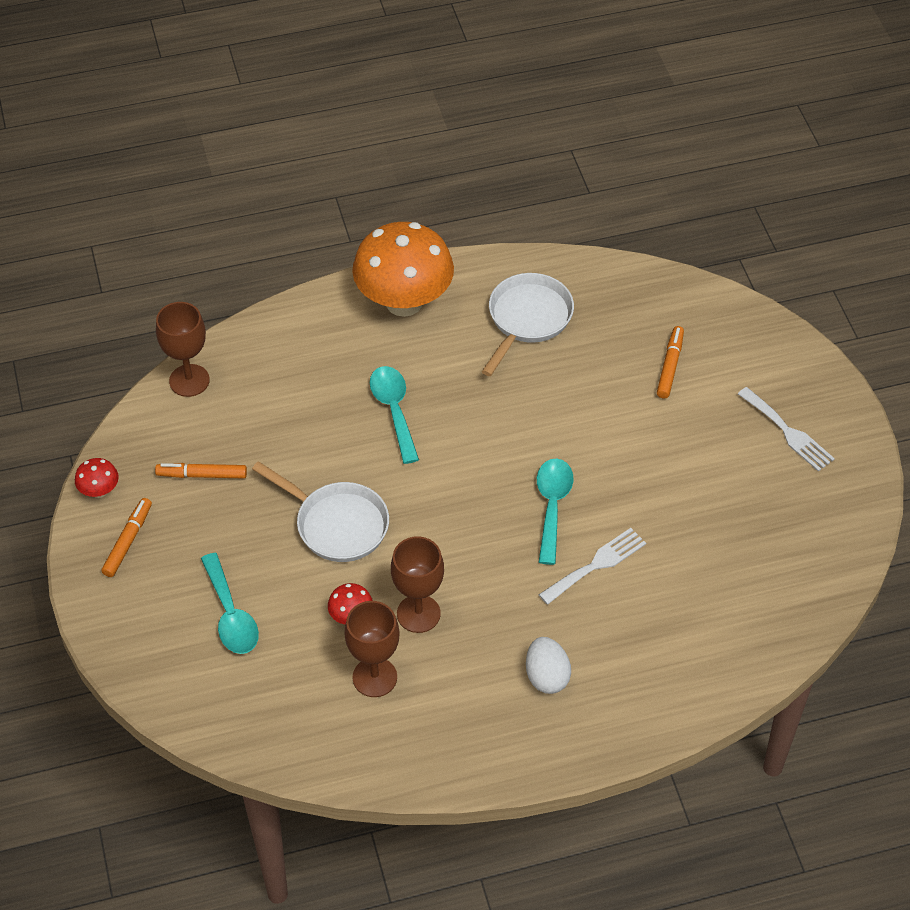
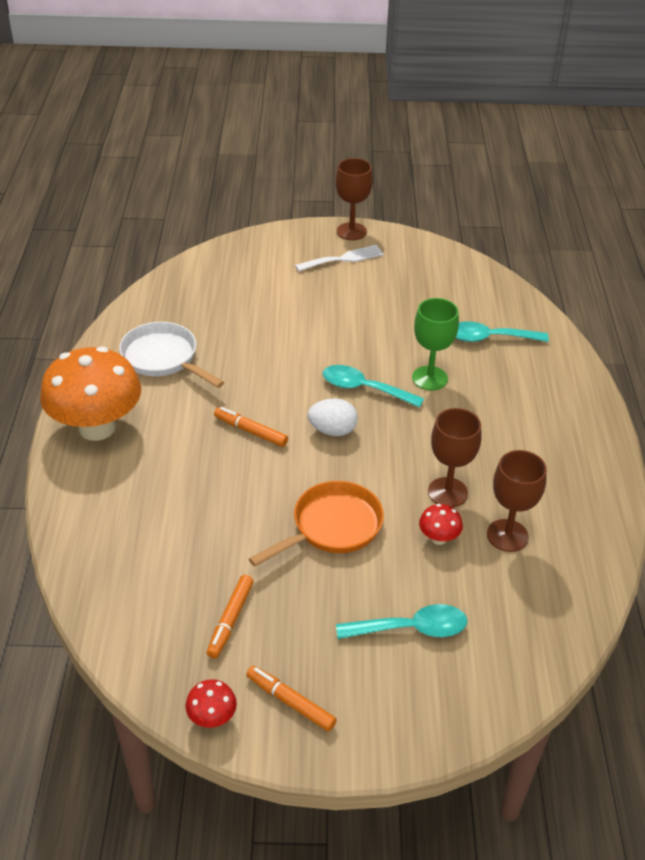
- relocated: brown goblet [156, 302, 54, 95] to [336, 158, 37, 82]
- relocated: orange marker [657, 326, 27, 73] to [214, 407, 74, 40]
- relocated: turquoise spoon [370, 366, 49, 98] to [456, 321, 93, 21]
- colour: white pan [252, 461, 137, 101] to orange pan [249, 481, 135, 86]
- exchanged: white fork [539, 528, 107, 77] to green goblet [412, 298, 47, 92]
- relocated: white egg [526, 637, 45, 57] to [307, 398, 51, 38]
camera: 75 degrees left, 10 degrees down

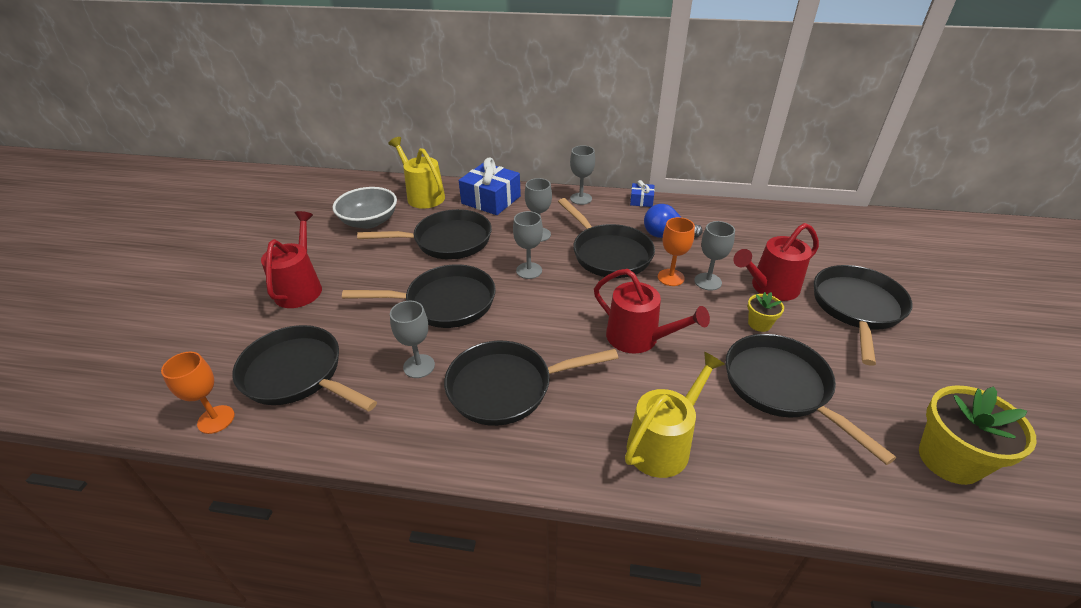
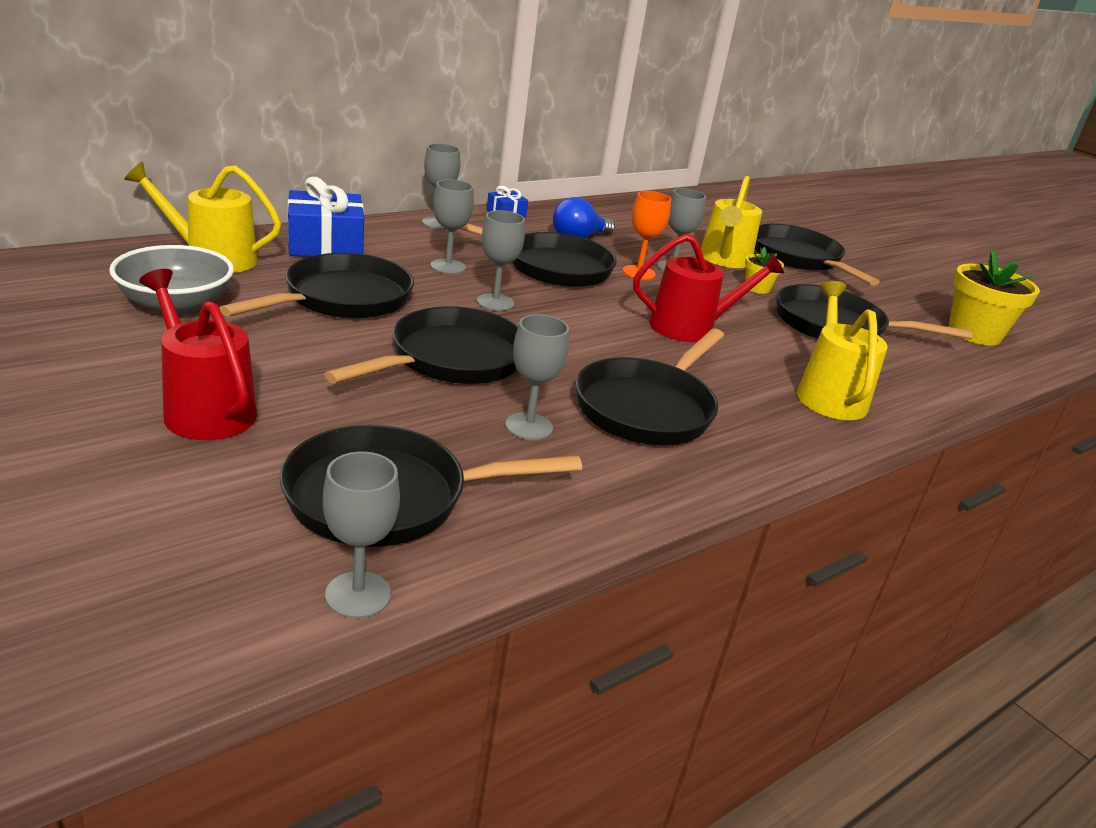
- colour: red watering can [734, 223, 85, 78] to yellow watering can [701, 176, 61, 92]
- colour: orange goblet [161, 352, 74, 82] to grey goblet [323, 452, 77, 167]
camera: 50 degrees left, 10 degrees down

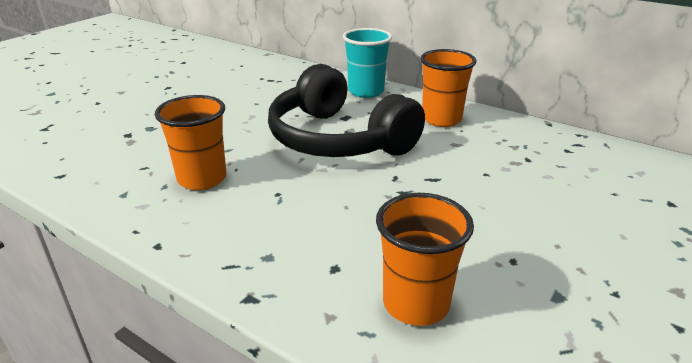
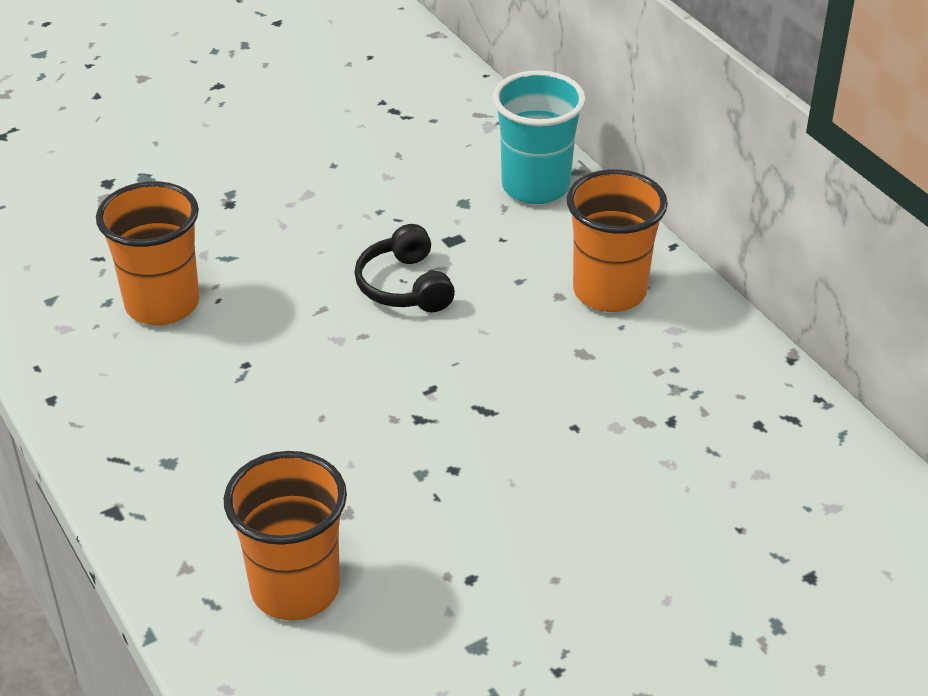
- size: black headphones [268, 64, 157, 93] = [355, 224, 100, 88] x0.42
camera: 25 degrees right, 10 degrees up

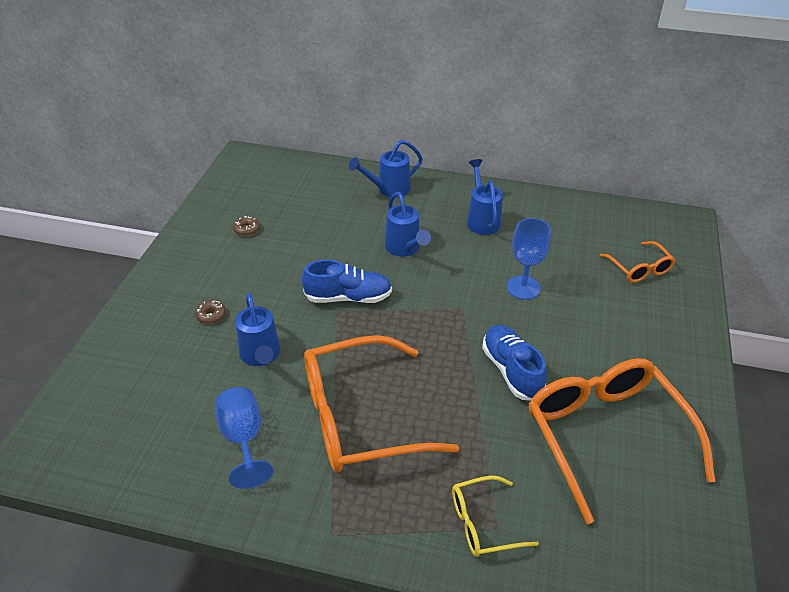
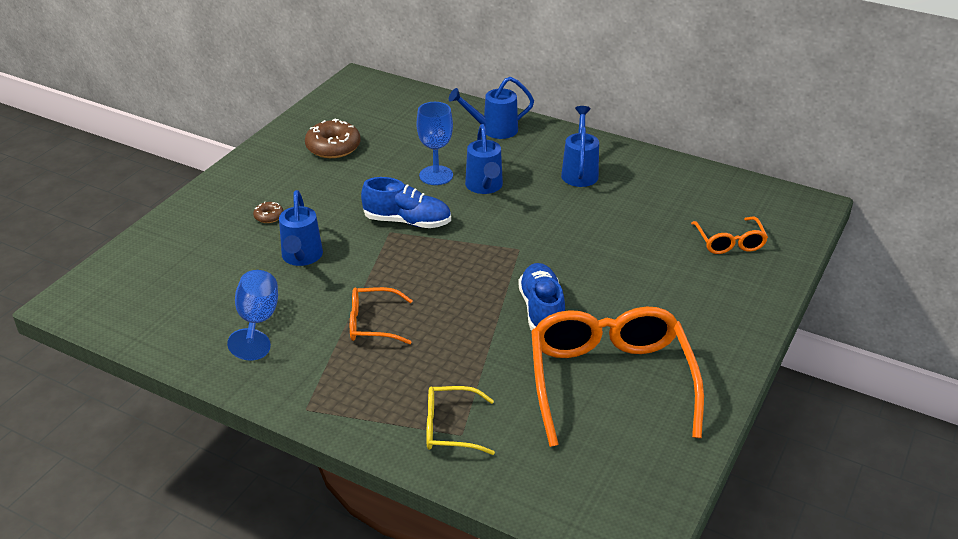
- size: brown donut [233, 216, 27, 20] = [305, 118, 56, 40] x2.02
- relocated: blue goblet [506, 218, 45, 82] to [416, 102, 37, 83]
- size: orange glasses [304, 335, 155, 137] = [350, 287, 63, 57] x0.48
camera: 15 degrees right, 5 degrees down

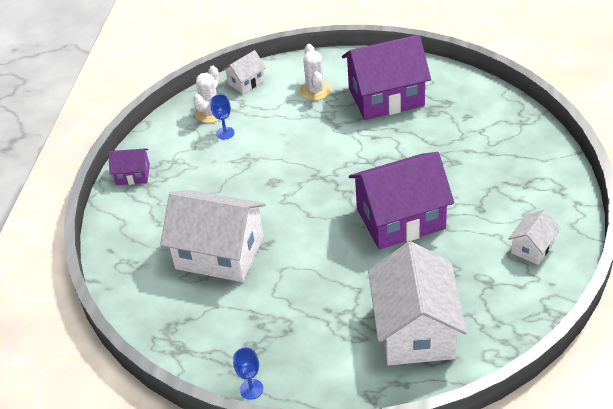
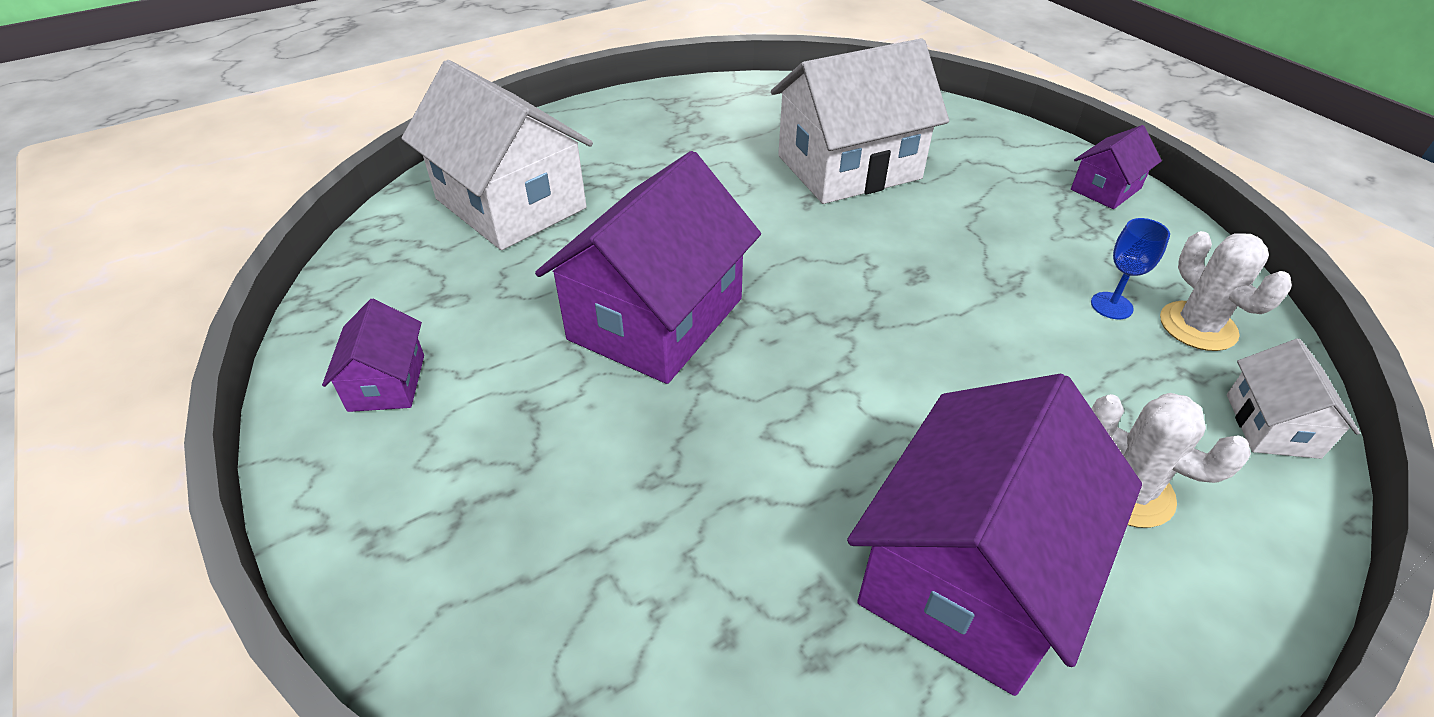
- colour: white house [508, 210, 53, 55] to purple house [322, 299, 102, 113]
- missing: blue goblet [233, 347, 30, 53]
camera: 135 degrees right, 0 degrees up

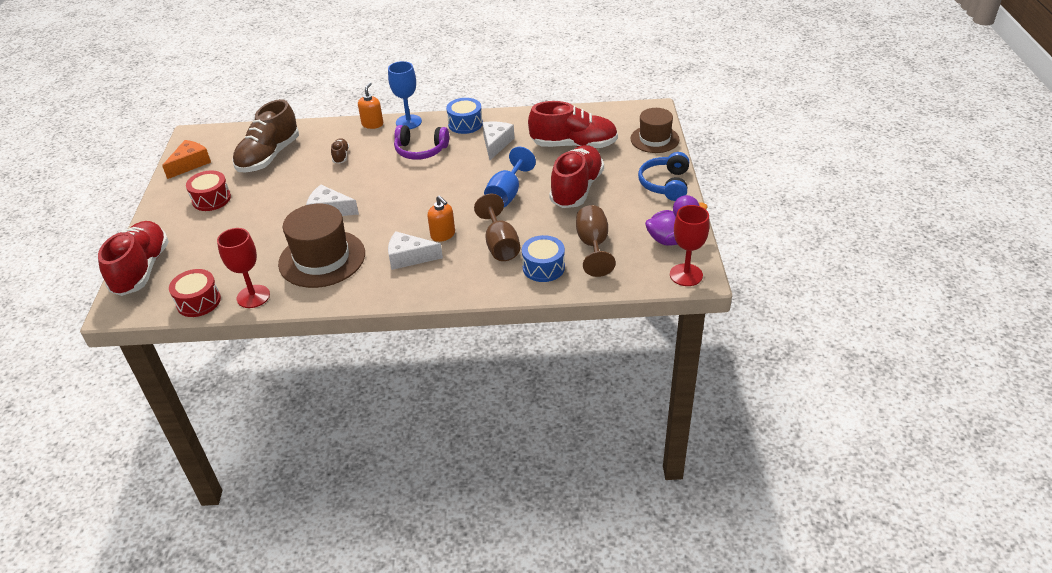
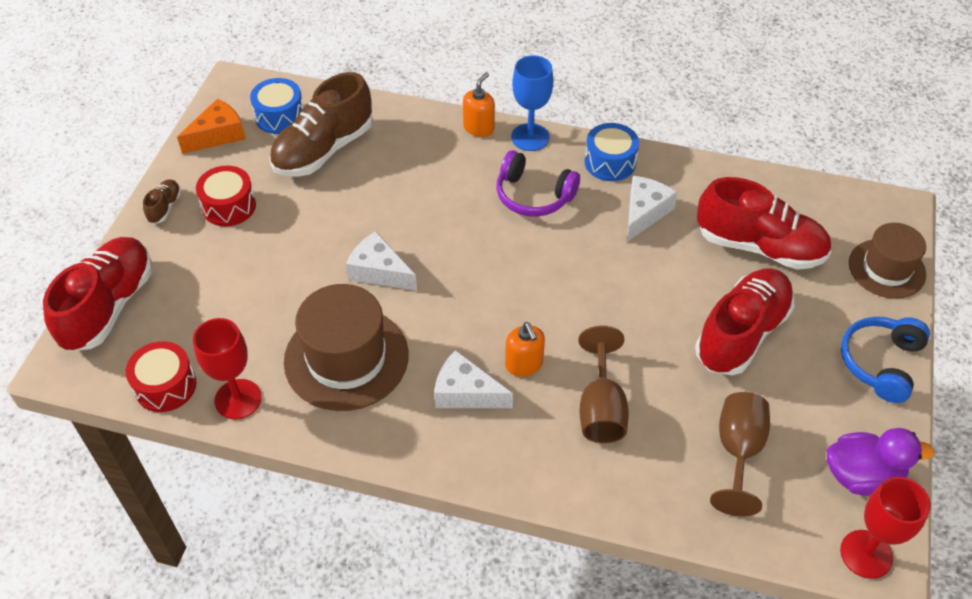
- relocated: brown shoe [331, 138, 18, 26] to [143, 179, 38, 45]
- missing: blue goblet [484, 147, 52, 60]
- relocated: blue drum [522, 235, 43, 47] to [250, 78, 54, 56]
camera: 15 degrees right, 10 degrees up

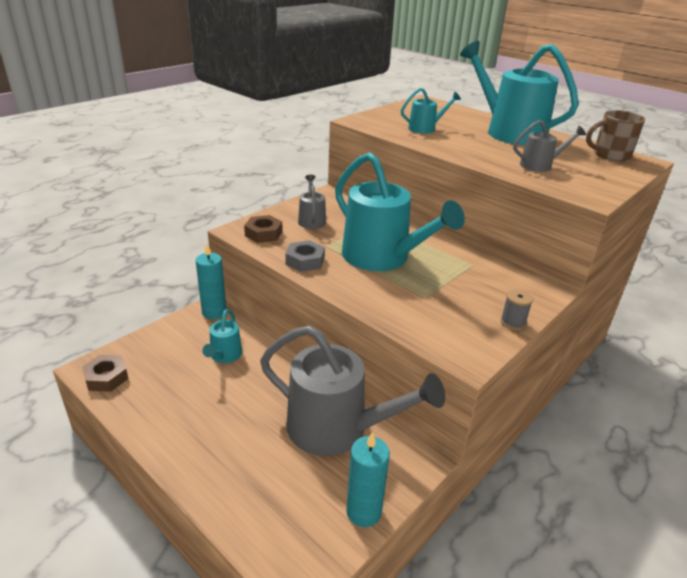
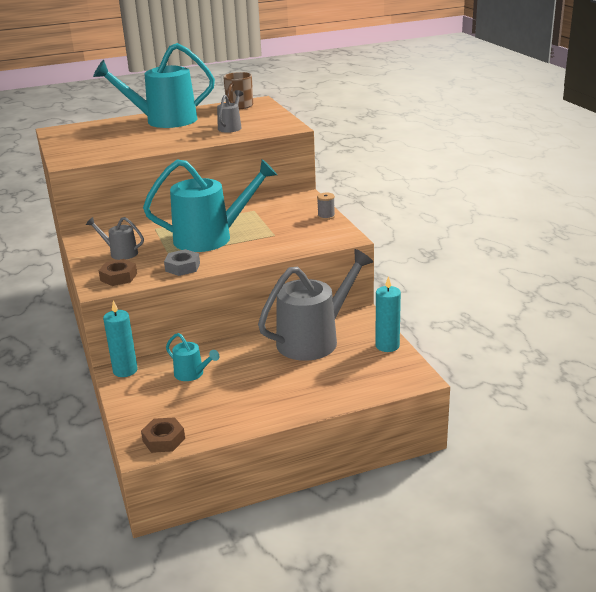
- missing: turquoise watering can [401, 88, 60, 45]
camera: 60 degrees left, 5 degrees down

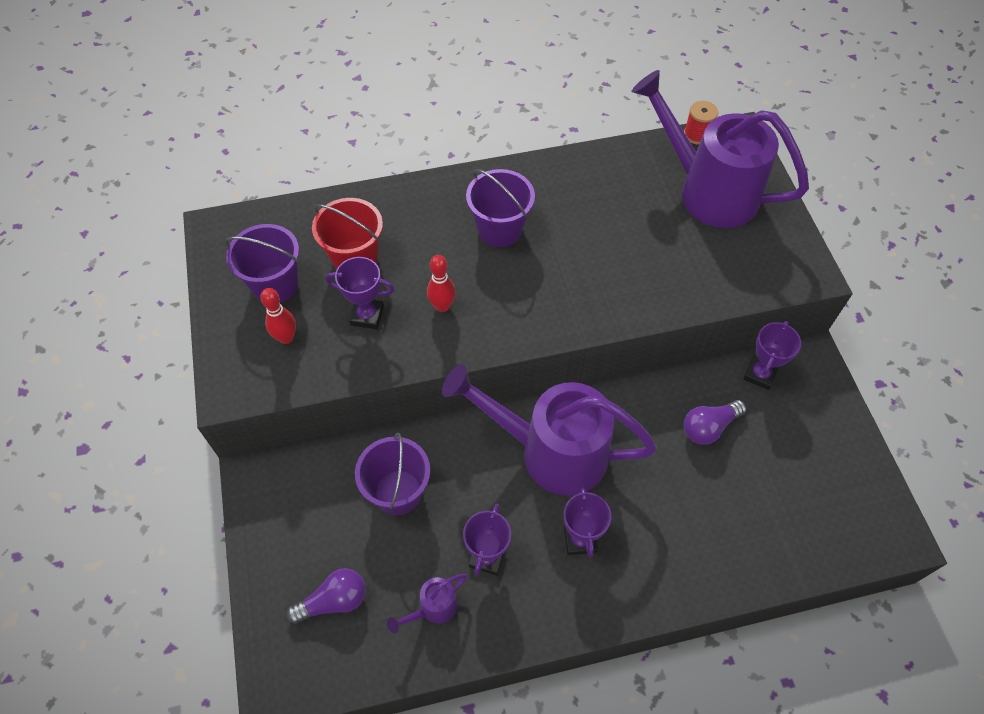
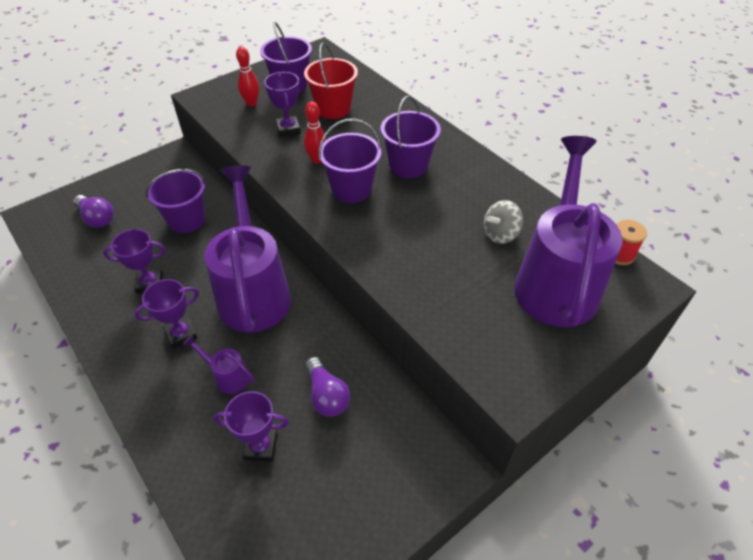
- relocated: purple trophy [743, 321, 58, 69] to [214, 391, 75, 71]
- spun: purple light bulb [684, 400, 62, 45] = [305, 357, 45, 60] 150 degrees counterclockwise
- relocated: purple watering can [387, 574, 80, 59] to [183, 335, 71, 59]
- appeared: purple bucket [318, 118, 63, 85]
- appeared: grey spinning top [484, 200, 39, 44]
camera: 65 degrees right, 10 degrees down

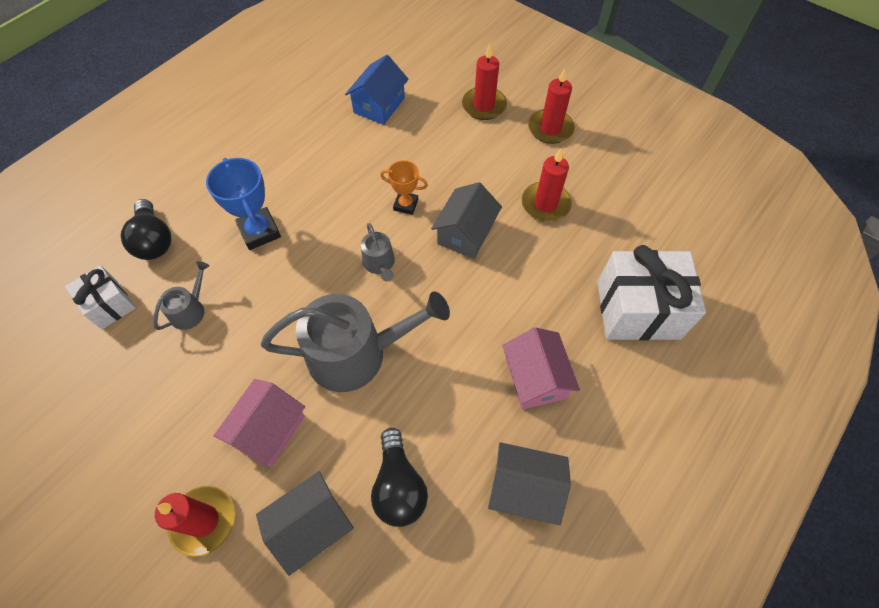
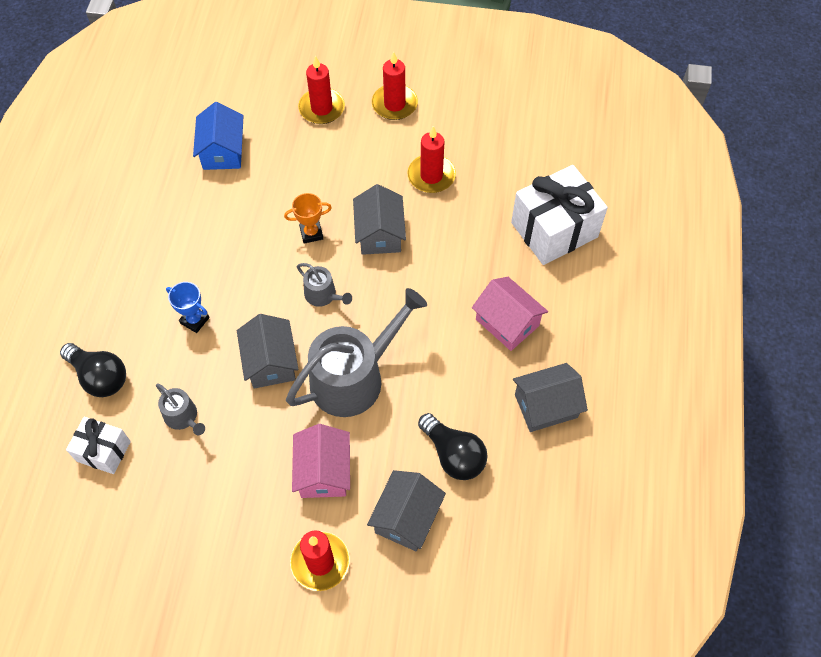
- size: blue trophy [206, 158, 75, 92] = [166, 282, 44, 51] x0.62
- spun: grey watering can [153, 261, 56, 69] = [156, 383, 49, 52] 135 degrees clockwise
- appeared: grey house [237, 314, 62, 75]
camera: 30 degrees left, 0 degrees up

